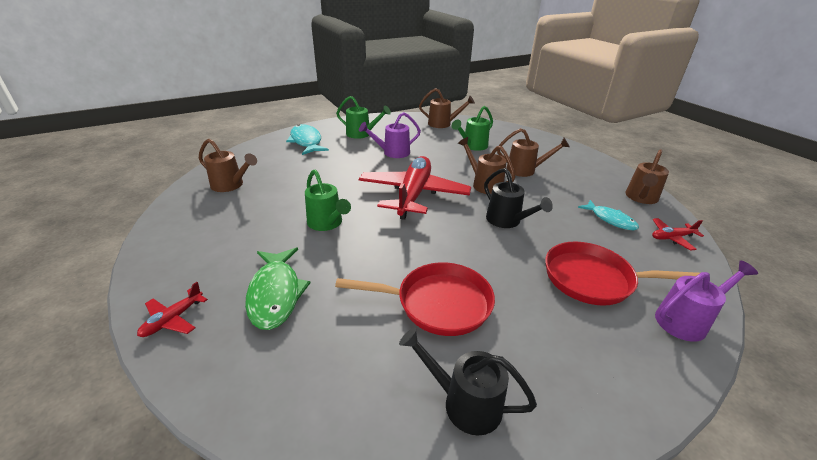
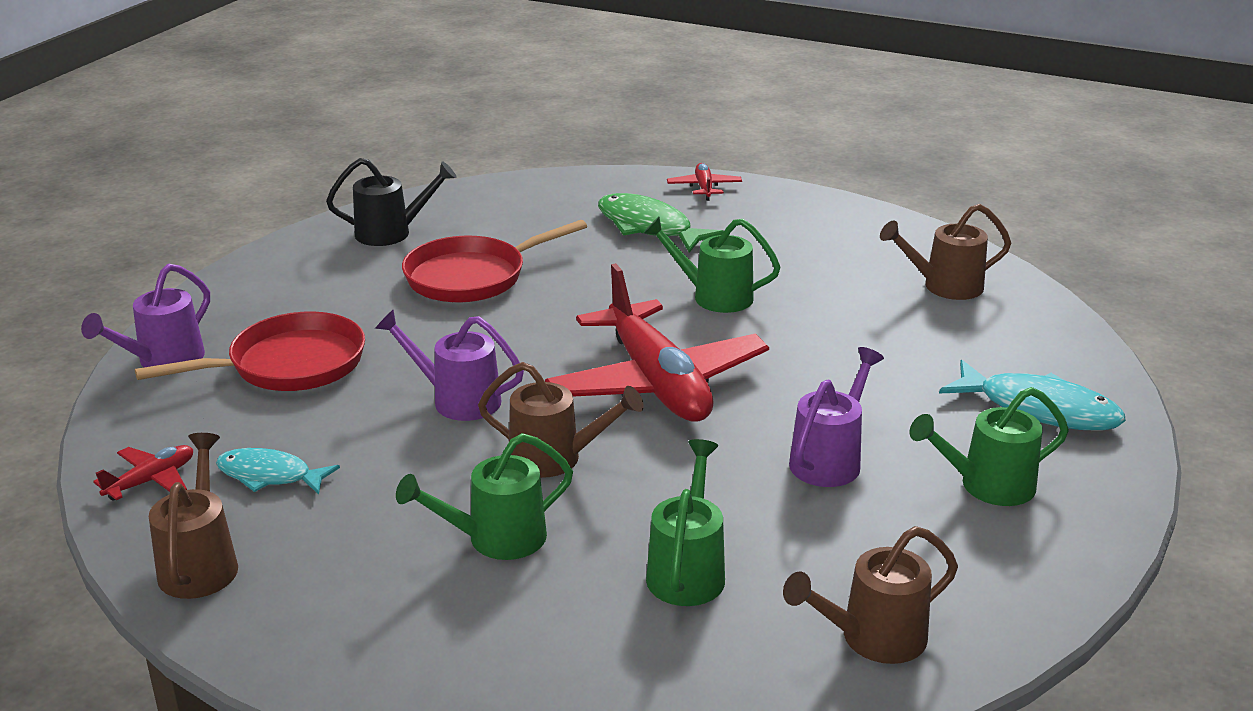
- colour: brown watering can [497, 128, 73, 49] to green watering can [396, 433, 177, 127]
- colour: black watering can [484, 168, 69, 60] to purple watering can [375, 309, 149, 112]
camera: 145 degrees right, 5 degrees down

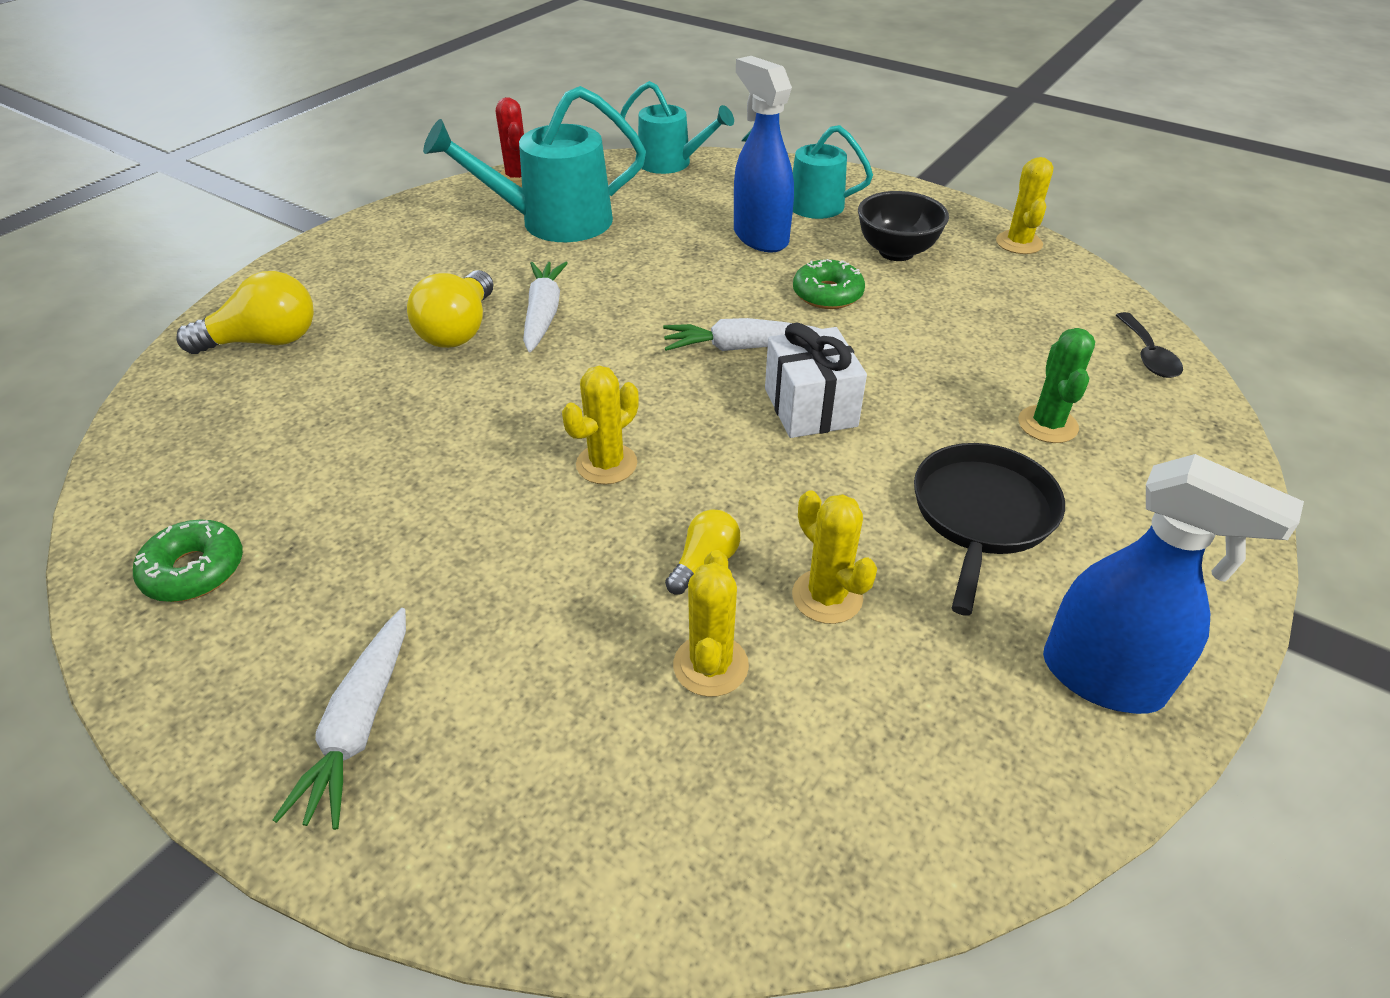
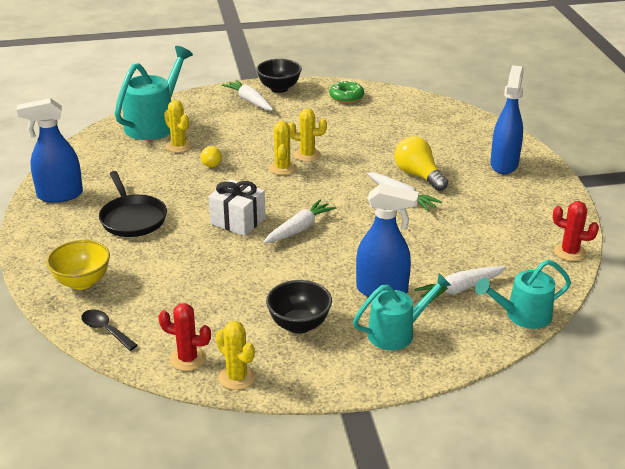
- relocated: turquoise watering can [423, 86, 223, 156] to [115, 46, 78, 94]
- missing: green donut [793, 259, 72, 50]
- missing: yellow light bulb [176, 271, 138, 83]
- missing: green cactus [1018, 328, 77, 115]
- relocated: yellow cactus [792, 490, 85, 134] to [289, 109, 38, 53]
- appeared: black bowl [256, 59, 46, 34]
- appeared: blue spray bottle [490, 65, 34, 109]
- appeared: yellow bowl [46, 240, 64, 50]
- appeared: white carrot [414, 266, 92, 36]
- appeared: red cactus [158, 303, 53, 68]
camera: 135 degrees right, 10 degrees down

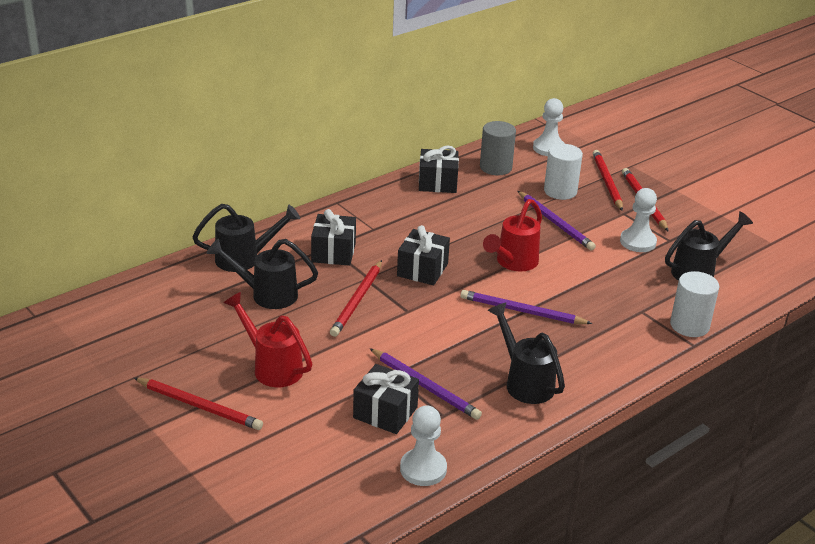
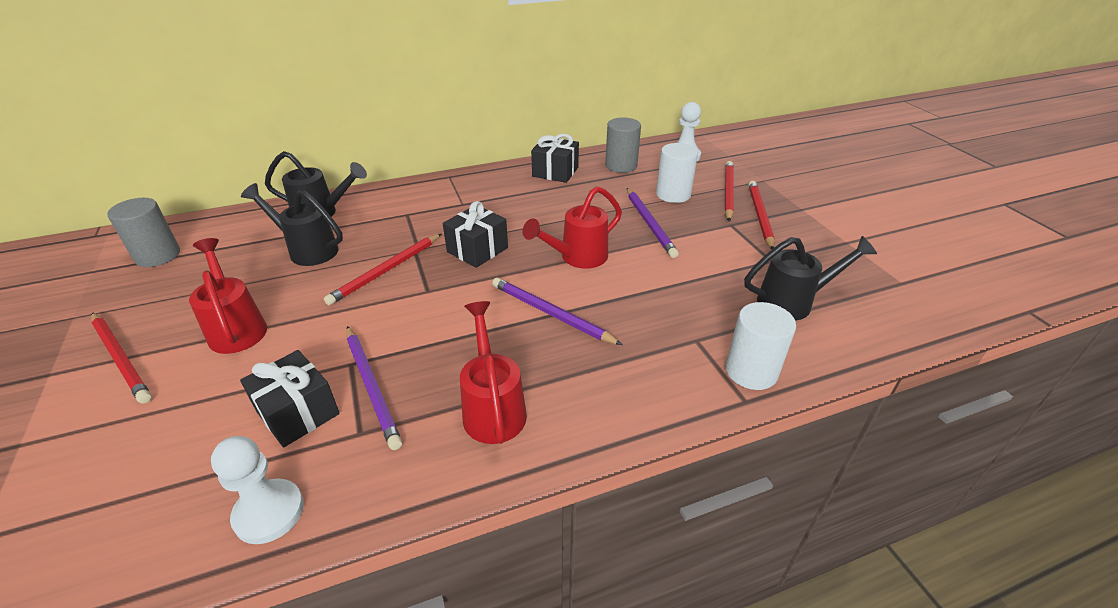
- missing: white pawn [620, 188, 37, 64]
- missing: black gift [311, 209, 45, 57]
- colour: black watering can [488, 303, 77, 101] to red watering can [460, 301, 67, 143]
- appeared: grey cylinder [107, 198, 73, 69]
camera: 20 degrees right, 5 degrees up

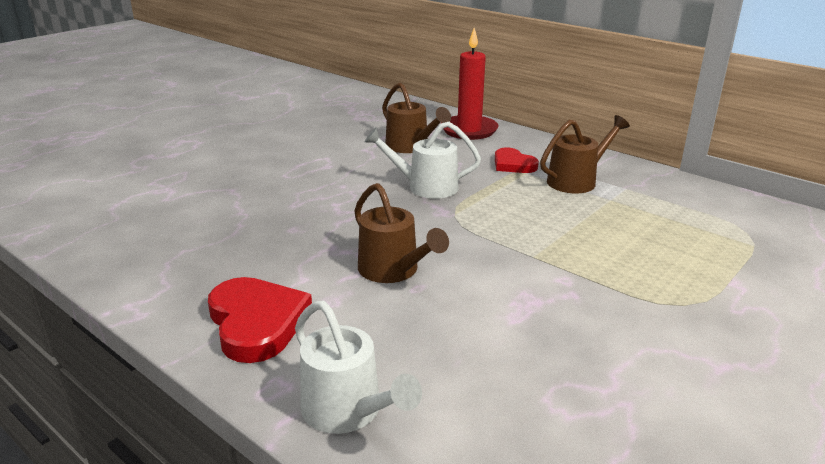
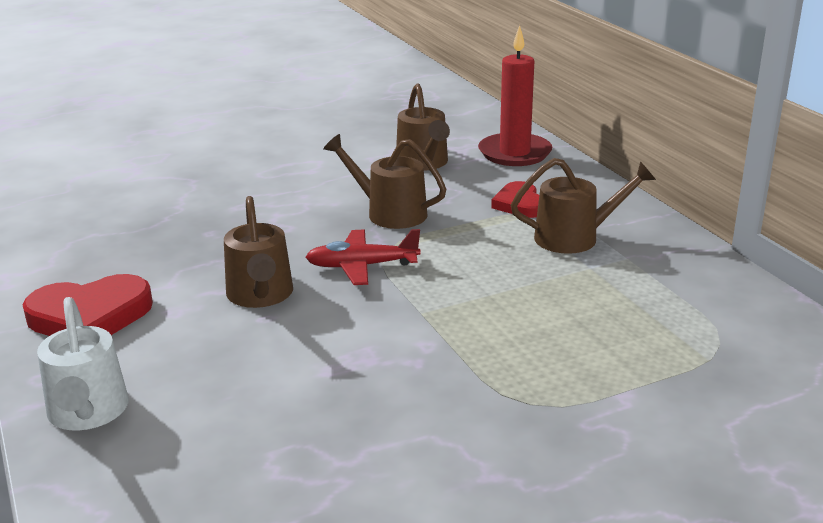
- colour: white watering can [364, 122, 117, 77] to brown watering can [323, 134, 123, 95]
- spun: red heart [208, 277, 104, 86] = [23, 274, 130, 62] 75 degrees clockwise
- appeared: red plane [306, 229, 115, 56]
camera: 25 degrees right, 0 degrees up

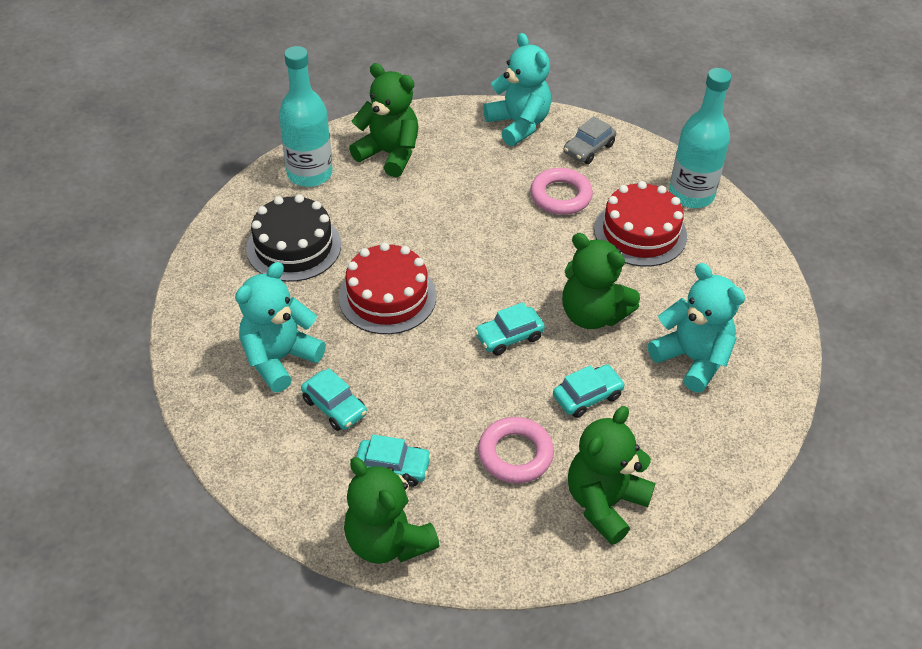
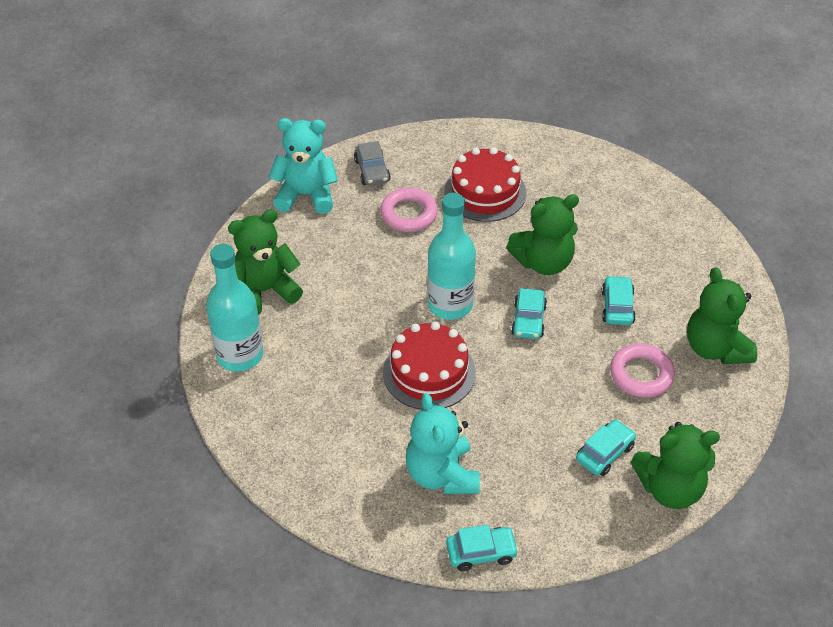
- relocated: turquoise bottle [669, 68, 63, 140] to [427, 193, 49, 127]
- missing: black cake [246, 195, 95, 87]
- missing: turquoise teddy bear [648, 263, 97, 129]
- relocated: turquoise car [301, 368, 66, 63] to [446, 525, 73, 46]
camera: 55 degrees left, 0 degrees up

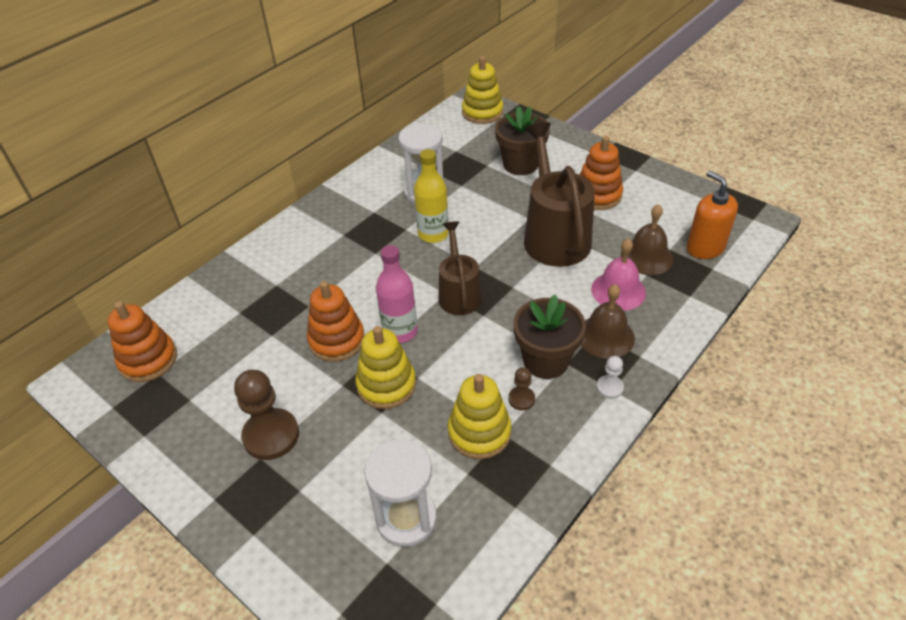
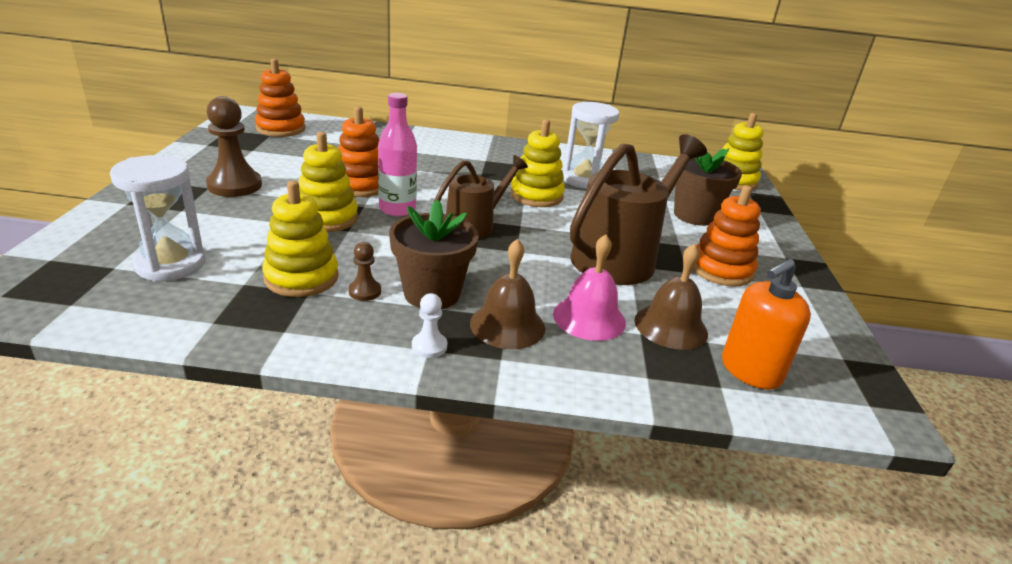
- exchanged: yellow bottle [414, 149, 35, 94] to yellow stacking toy [510, 119, 55, 88]
- spun: orange soap dispenser [687, 171, 51, 88] = [722, 259, 89, 131] 150 degrees counterclockwise
camera: 50 degrees right, 15 degrees down

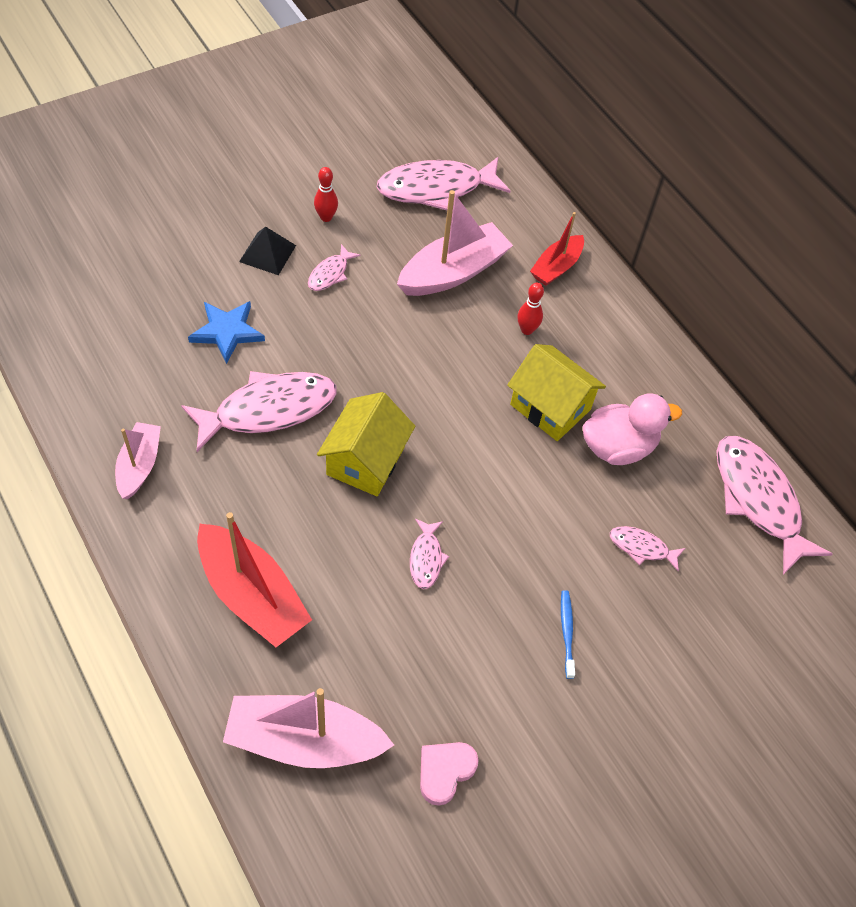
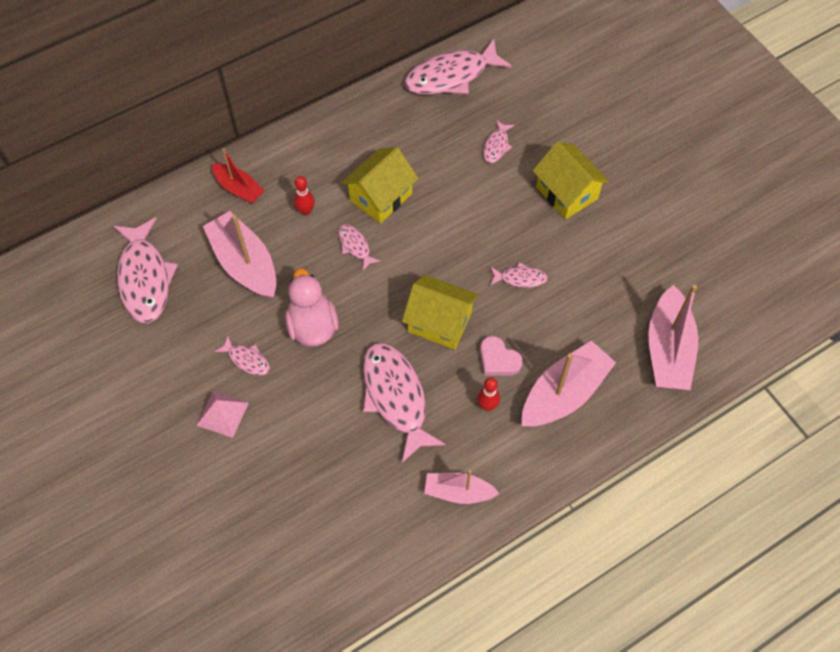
- relocated: red bowling pin [314, 167, 24, 55] to [477, 377, 23, 34]
- colour: black pyramid [239, 227, 57, 48] to pink pyramid [196, 391, 53, 47]
- missing: blue star [188, 301, 77, 63]
- relocated: pink duck [583, 393, 99, 72] to [285, 268, 54, 79]
- colour: red boat [197, 512, 115, 135] to pink boat [522, 340, 94, 87]
- exchanged: blue toothbrush [561, 590, 14, 89] to yellow house [533, 141, 76, 78]
- relocated: pink heart [420, 742, 59, 64] to [480, 336, 43, 40]
- appeared: pink fish [338, 224, 42, 47]
camera: 85 degrees left, 5 degrees up

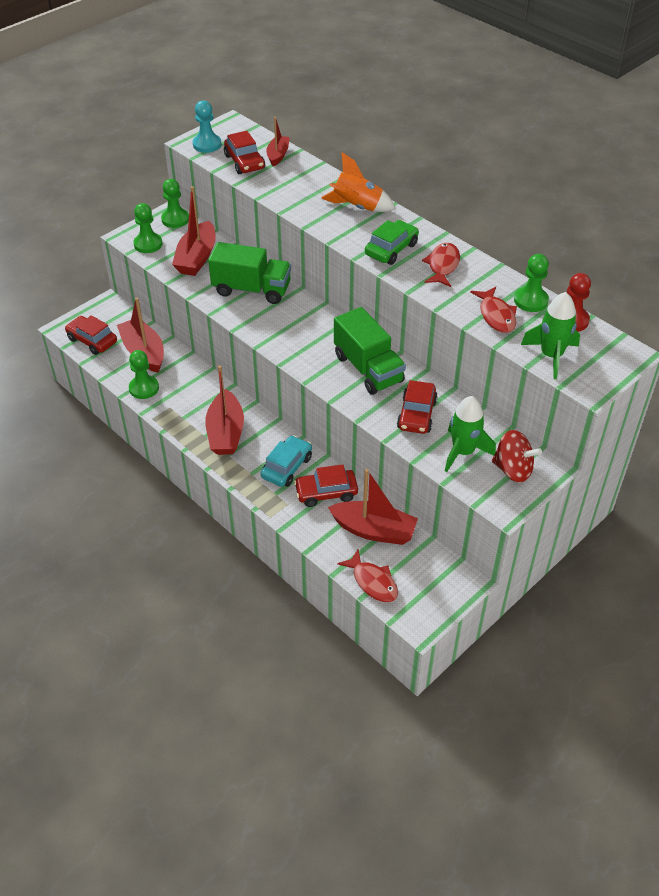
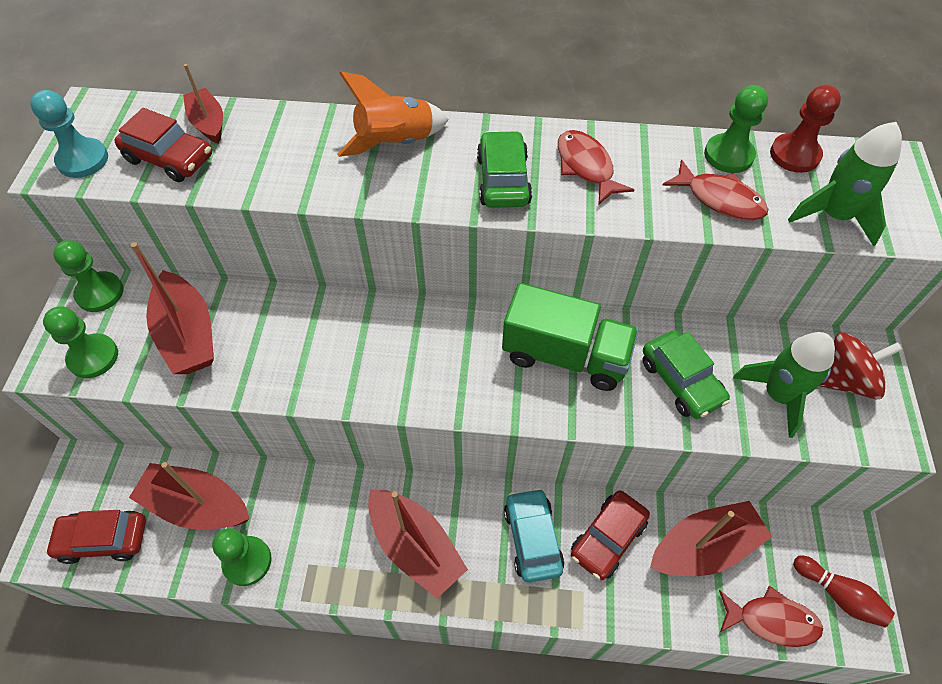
- missing: green truck [208, 242, 83, 62]
- colour: red car [397, 380, 41, 54] to green car [642, 330, 88, 89]
- appeared: red bowling pin [793, 555, 102, 73]
camera: 40 degrees left, 10 degrees up

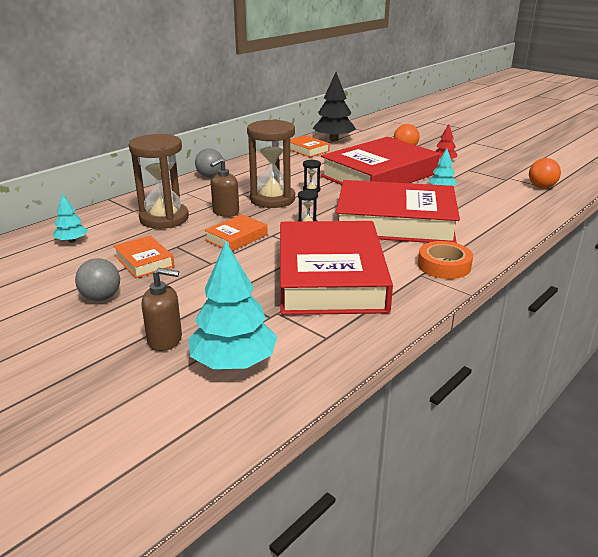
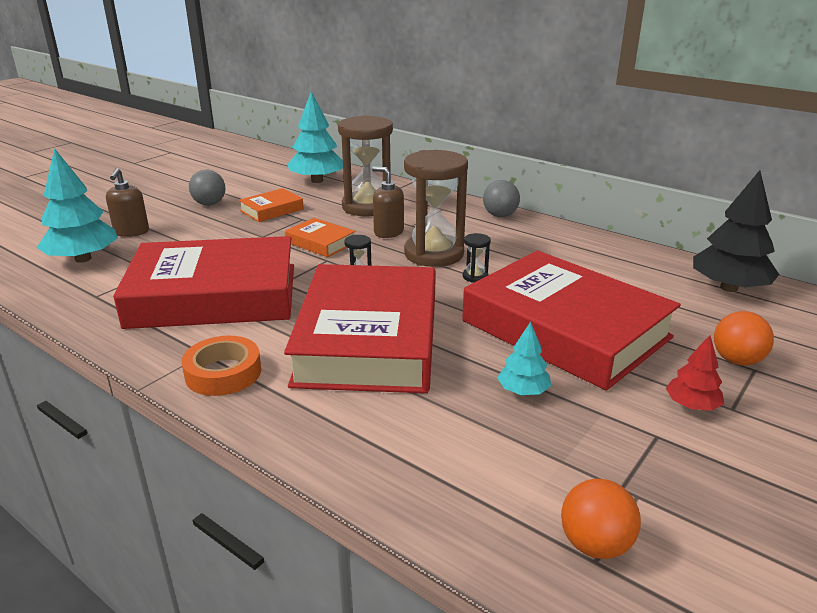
- missing: orange book [290, 135, 40, 22]
- size: turquoise tree [53, 194, 35, 49] = [287, 91, 56, 92] x1.91
camera: 85 degrees right, 0 degrees up

